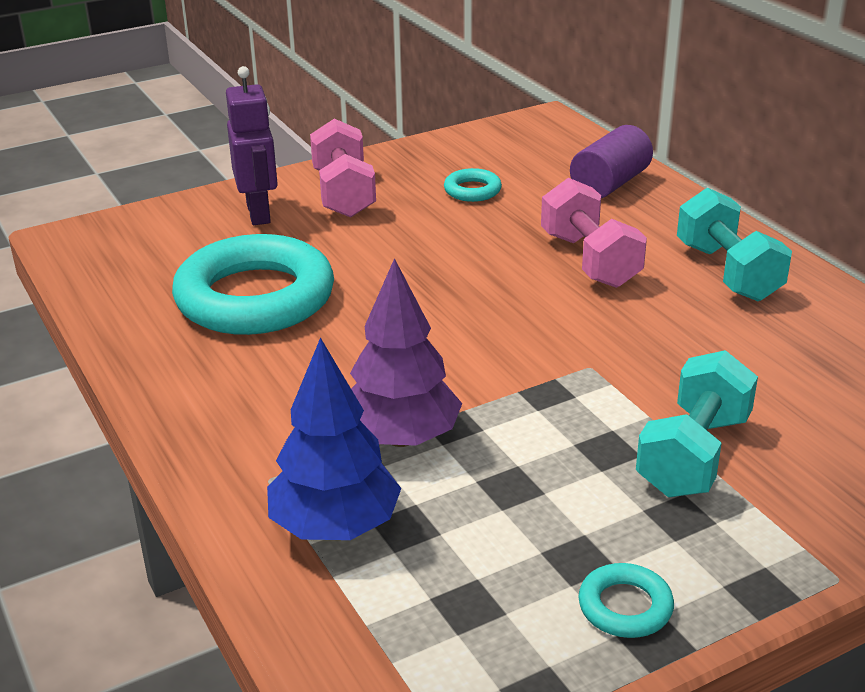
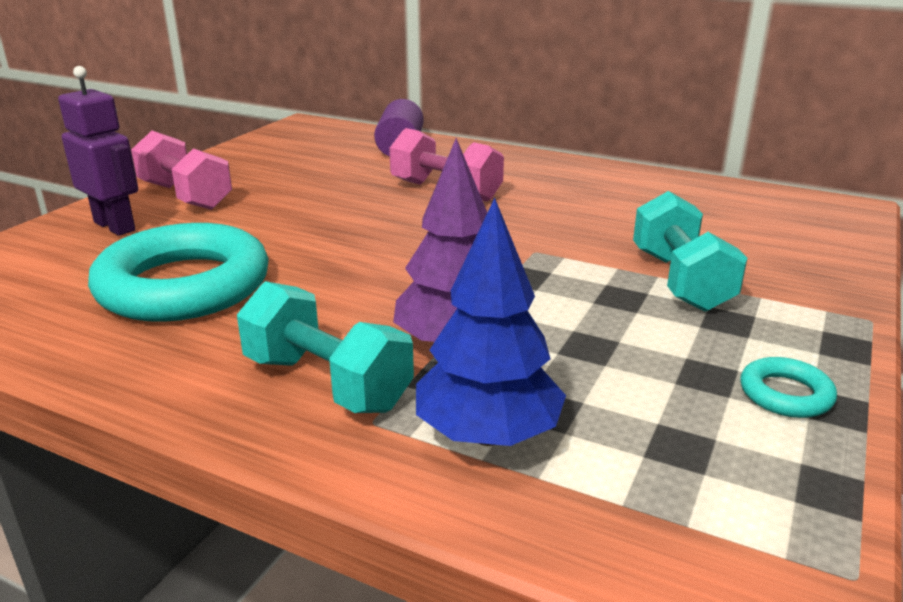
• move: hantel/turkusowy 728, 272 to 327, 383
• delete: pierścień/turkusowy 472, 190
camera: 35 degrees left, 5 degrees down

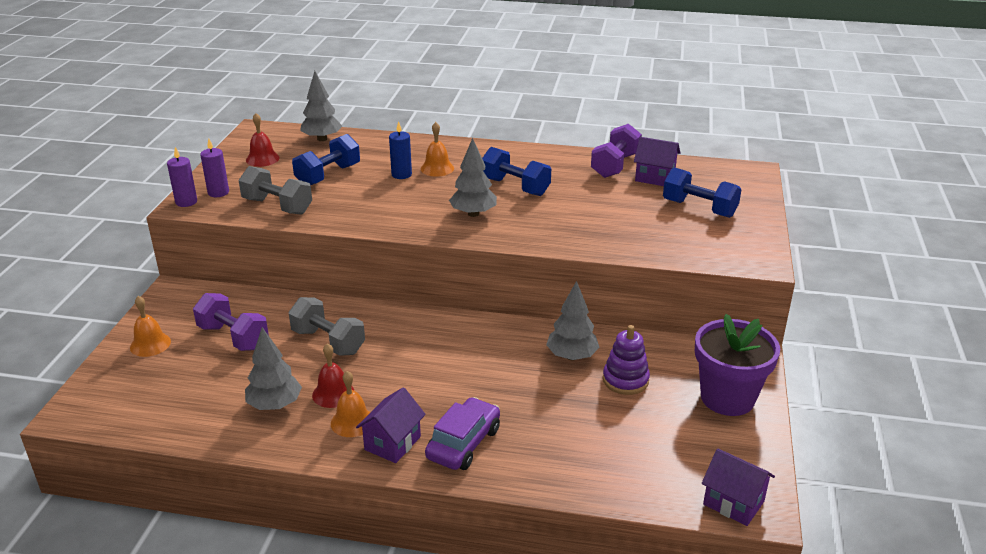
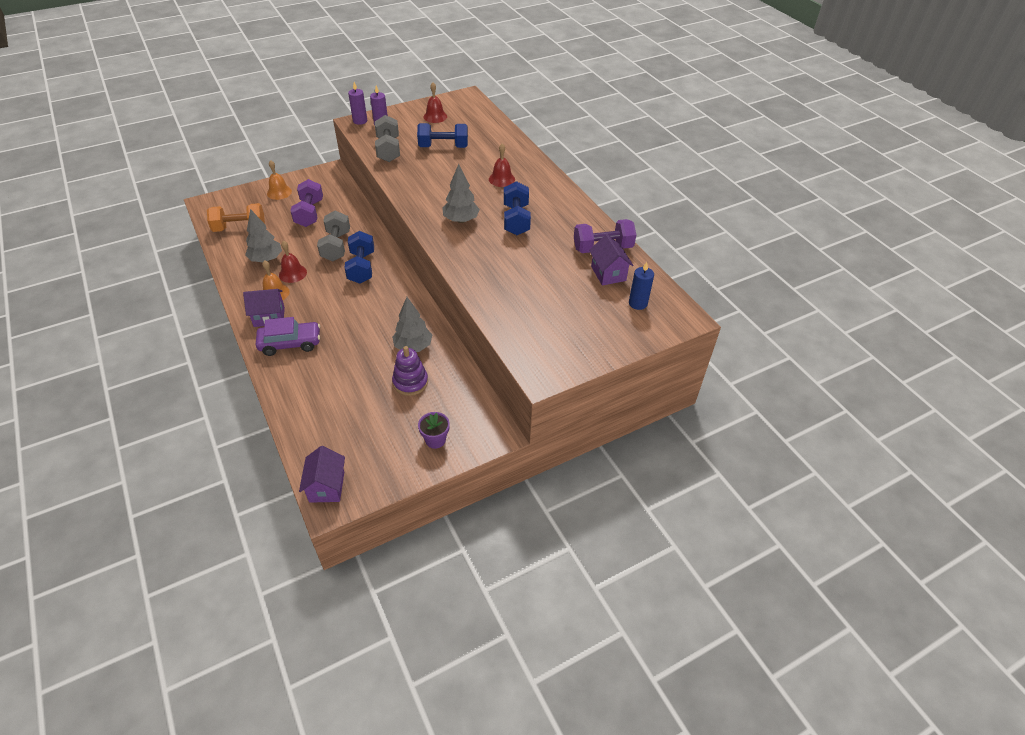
• insert: hantel/pomarańczowy 239, 228
• move: hantel/niebieski 699, 208 to 361, 267
• resize: doniczka/fioletowy 727, 398 = 435, 440 x0.48
• recolor: dzwonek/pomarańczowy 437, 168 to dzwonek/czerwony 501, 179
• move: świeca/niebieski 401, 174 to 638, 303
• delete: drzewko/szary 322, 139
camera: 50 degrees right, 15 degrees up

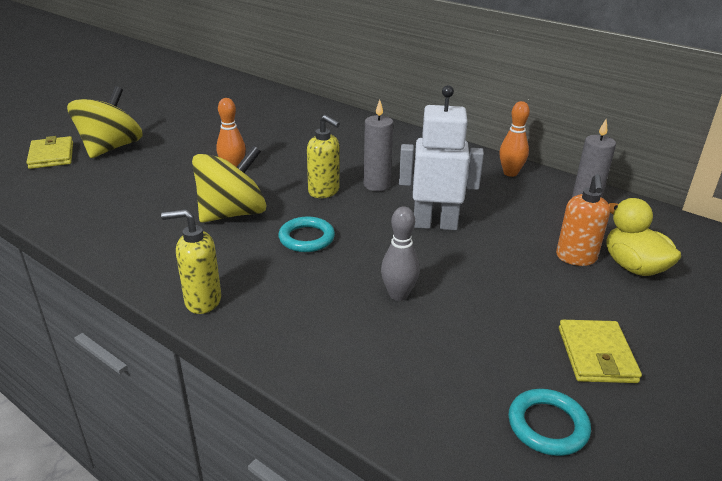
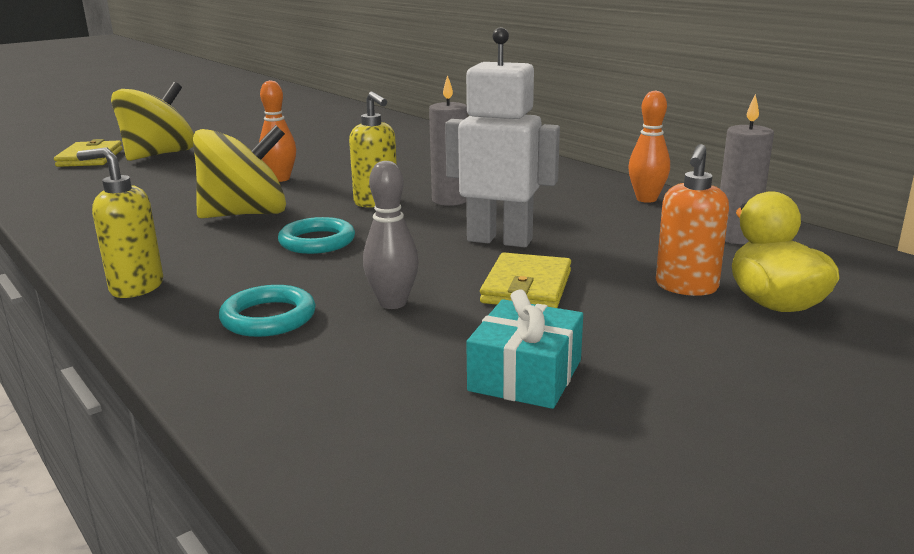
• move: pierścień/turkusowy 547, 426 to 268, 317
• insert: prezent/turkusowy 525, 375
• move: portfel/żółty 596, 355 to 527, 287
camera: 15 degrees right, 10 degrees down

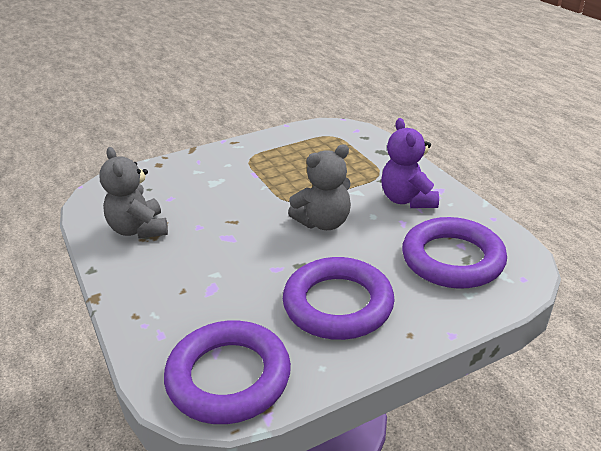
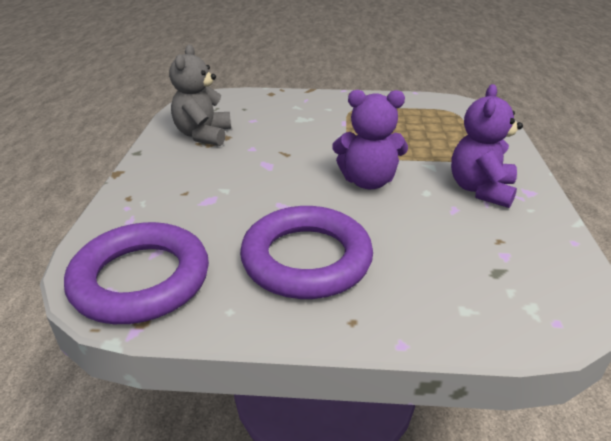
• recolor: miś/szary 323, 222 to miś/fioletowy 368, 181
• delete: pierścień/fioletowy 452, 259
camera: 30 degrees right, 0 degrees up

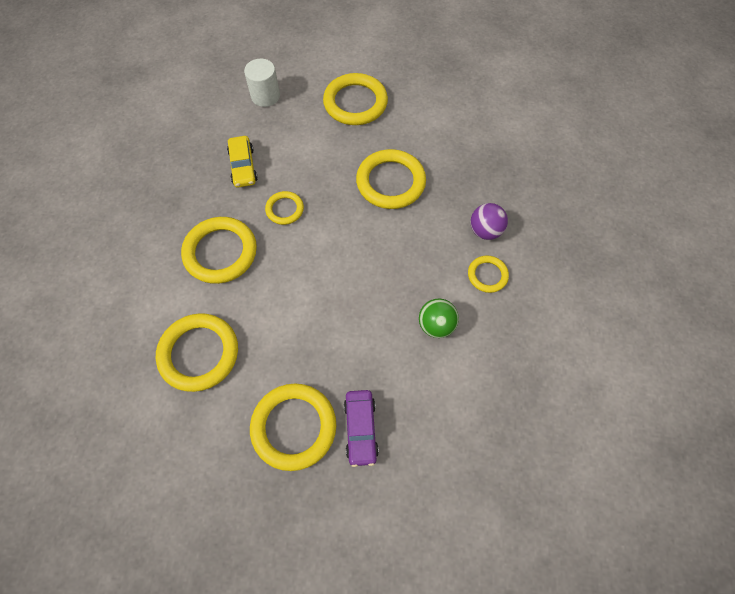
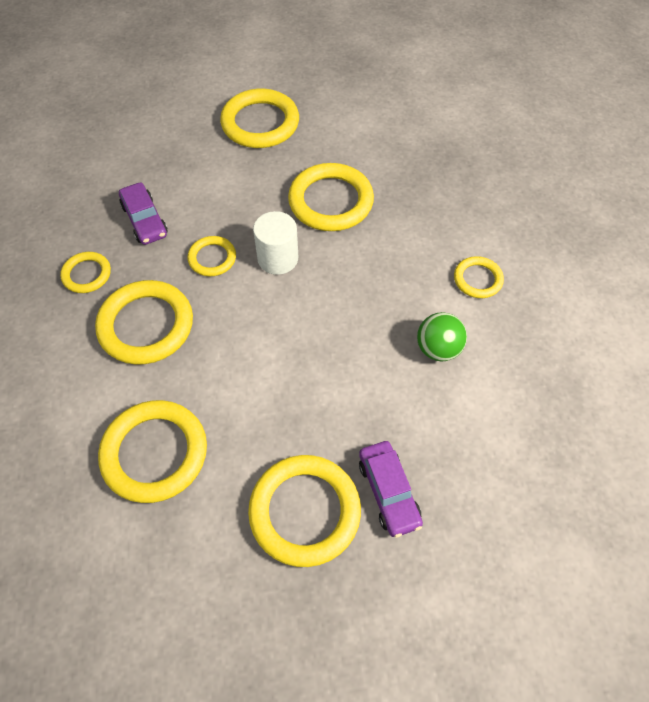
• insert: pierścień/żółty 87, 274
• recolor: samochód/żółty 243, 166 to samochód/fioletowy 145, 220
• move: walec/biały 265, 96 to 278, 258
• delete: piłka/fioletowy 485, 231
camera: 15 degrees left, 5 degrees down

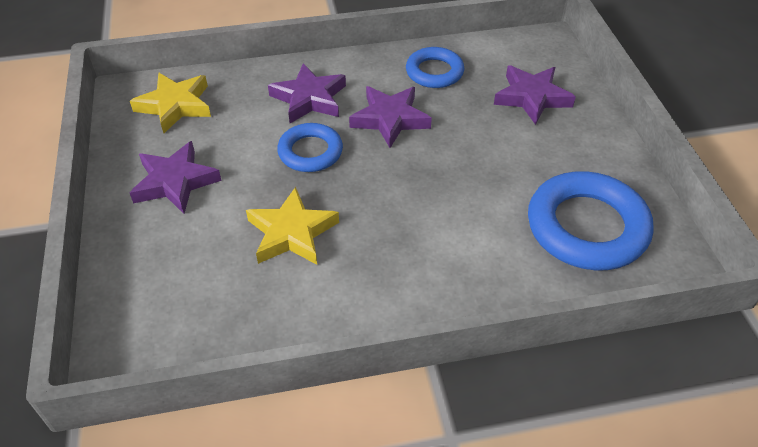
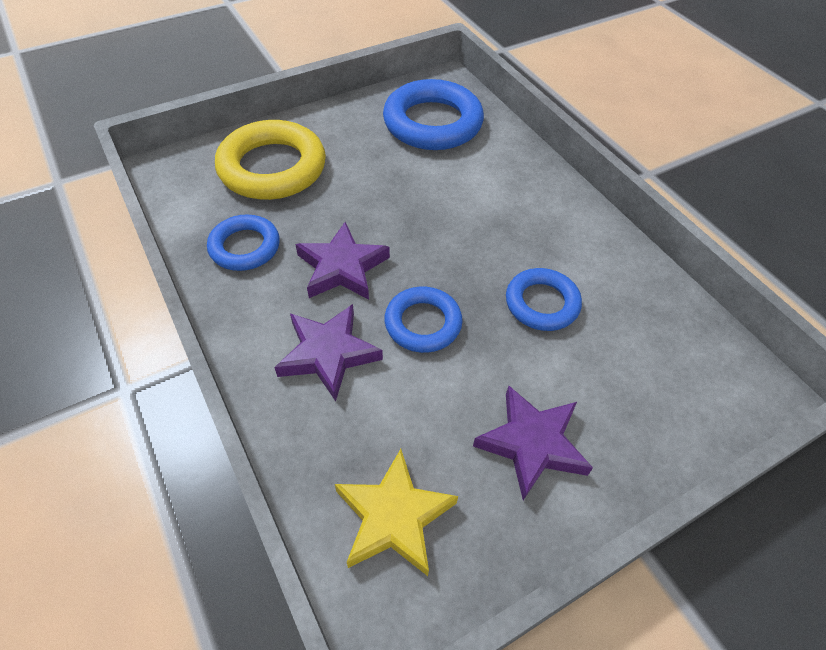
• replace: gwiazda/fioletowy 532, 97 to pierścień/żółty 272, 168
• replace: gwiazda/żółty 292, 233 to pierścień/niebieski 542, 303
camera: 110 degrees left, 5 degrees up

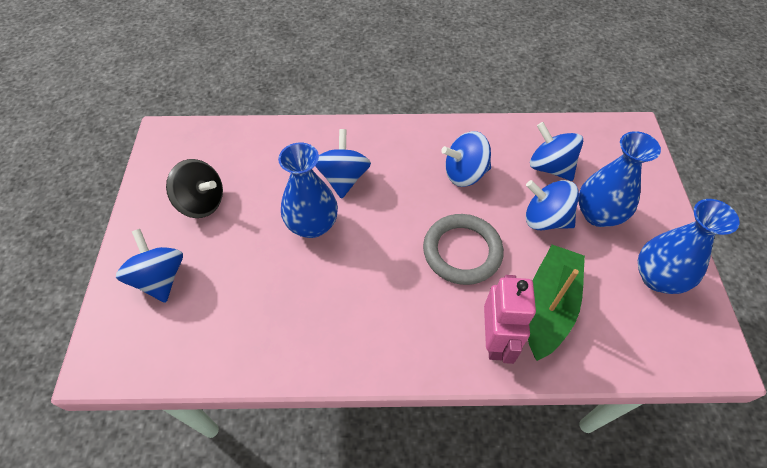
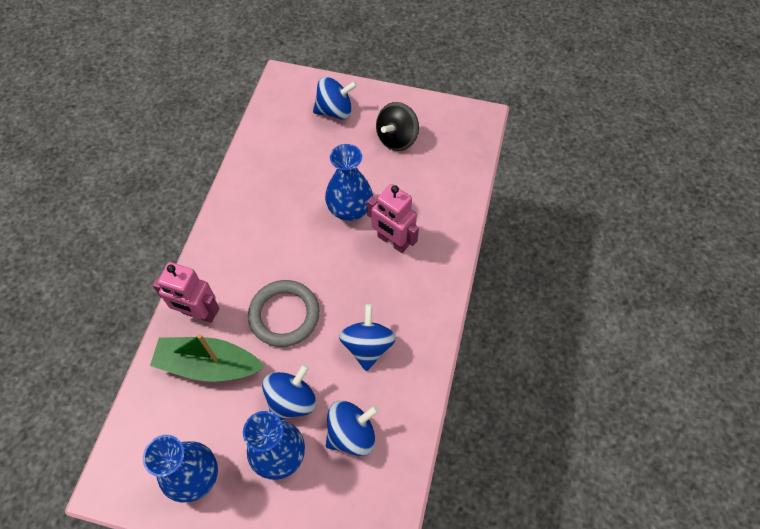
• rotate: łódka/zielony 548, 306 = 208, 365 150 degrees clockwise
• replace: bączek/niebieski 343, 178 to robot/różowy 392, 241
camera: 105 degrees right, 5 degrees up

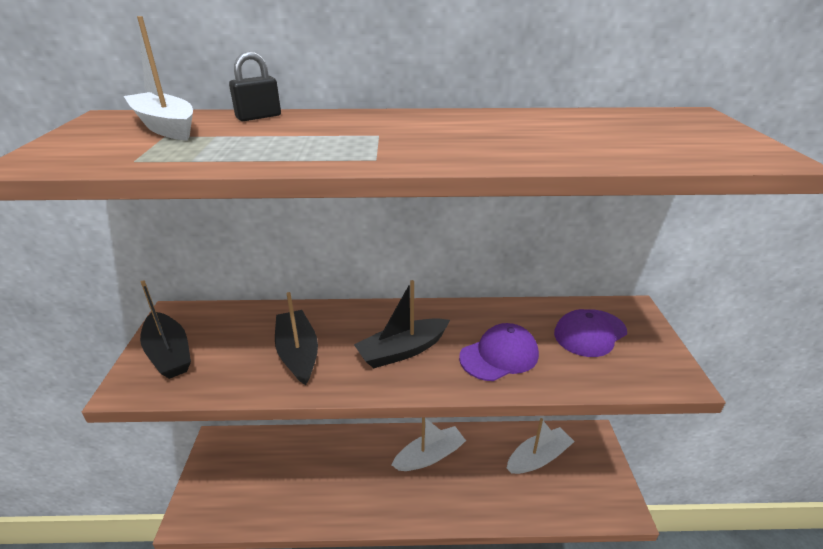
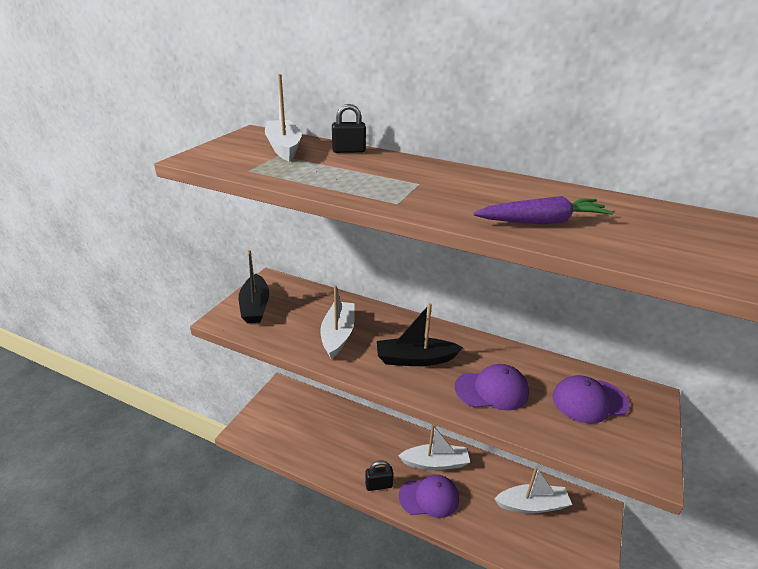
• recolor: łódka/czarny 298, 353 to łódka/biały 338, 335
• insert: kłódka/czarny 378, 485
• insert: czapka/fioletowy 429, 497
• insert: marchewka/fioletowy 542, 222
camera: 25 degrees right, 0 degrees up

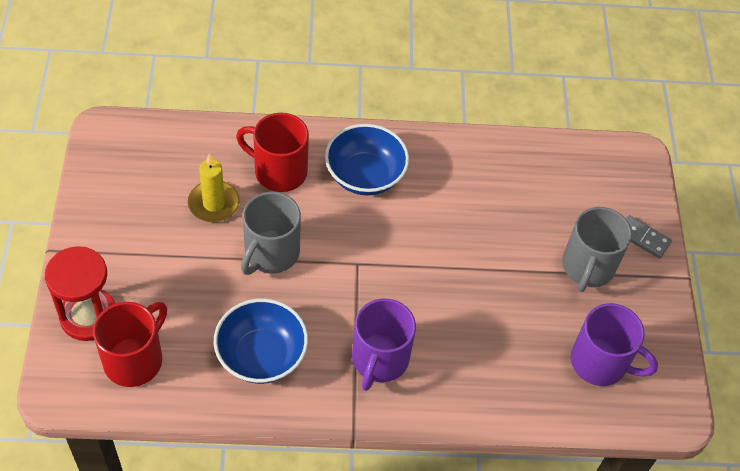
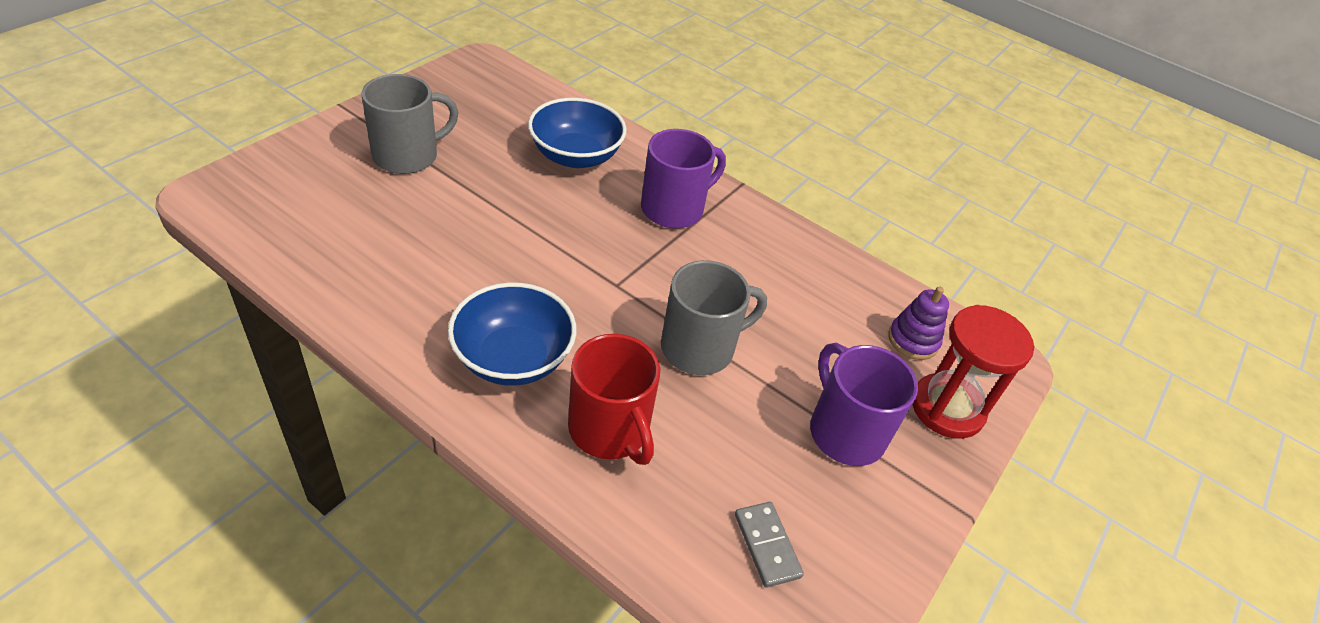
• move: miska/niebieski 261, 355 to 575, 156
• move: kostka domina/szary 643, 238 to 767, 545
• move: kubek/fioletowy 600, 362 to 845, 431
• replace: kubek/czerwony 135, 359 to zabawka nakładanka/fioletowy 913, 340
• delete: świeca/żółty 214, 203
camera: 145 degrees left, 10 degrees down

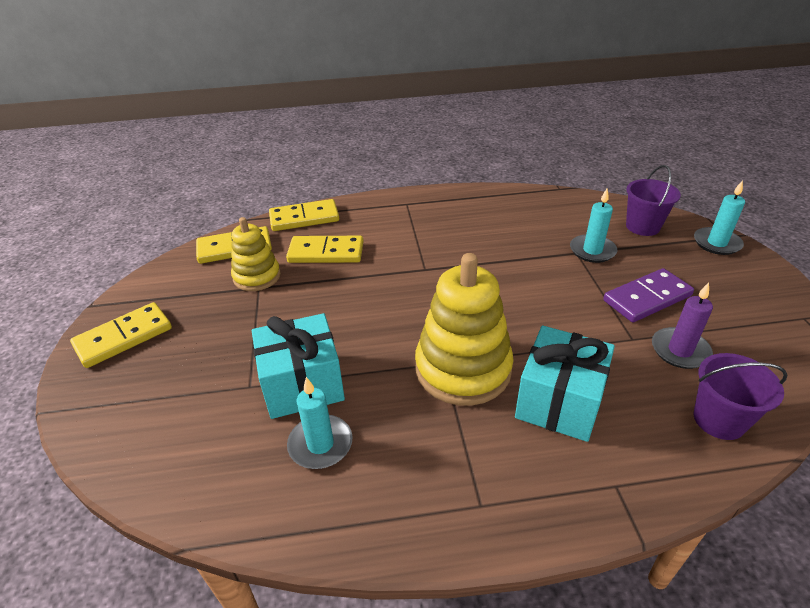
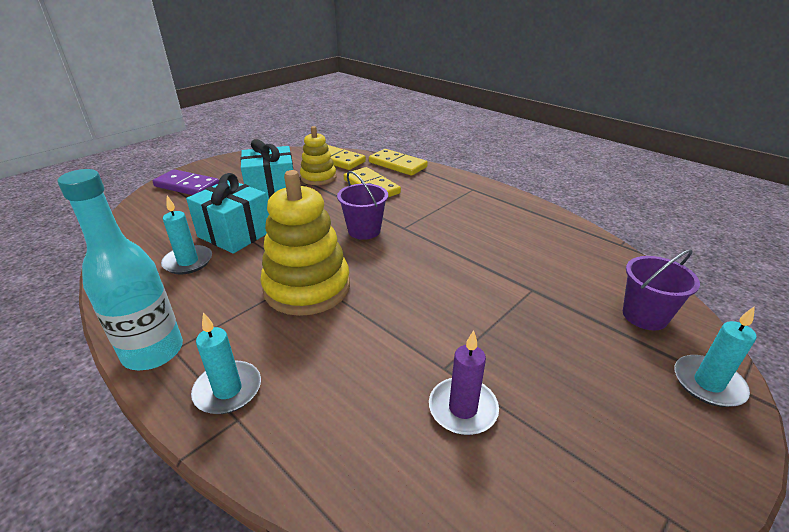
• insert: butelka/turkusowy 153, 351
• move: kostka domina/fioletowy 647, 298 to 187, 186
• move: świeca/turkusowy 592, 251 to 228, 390
• move: prezent/turkusowy 559, 402 to 272, 191
• move: wiadro/fioletowy 719, 420 to 364, 230
• delete: kostka domina/żółty 123, 337
camera: 50 degrees right, 5 degrees down

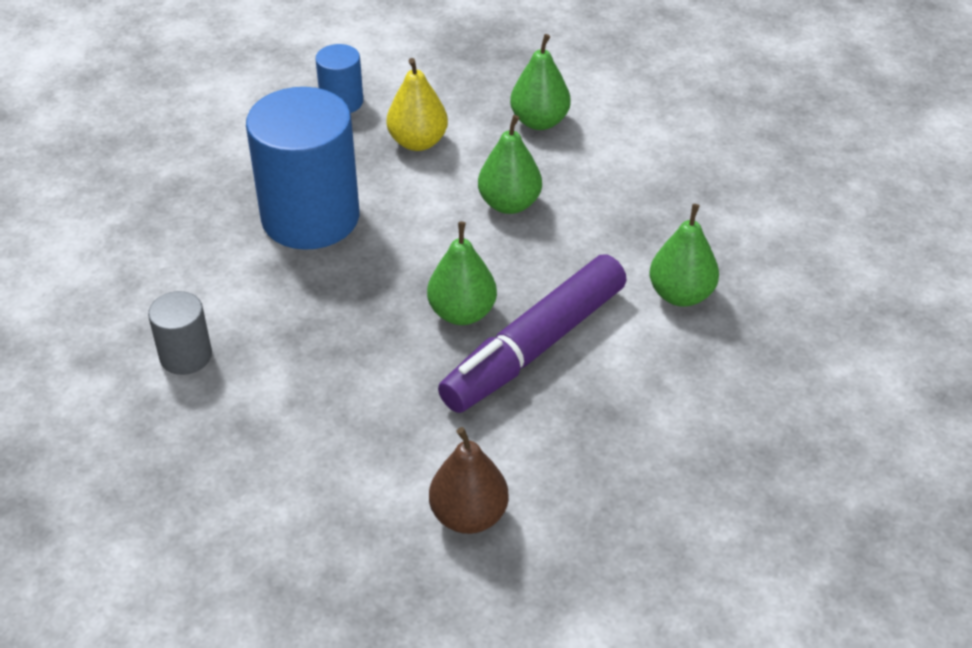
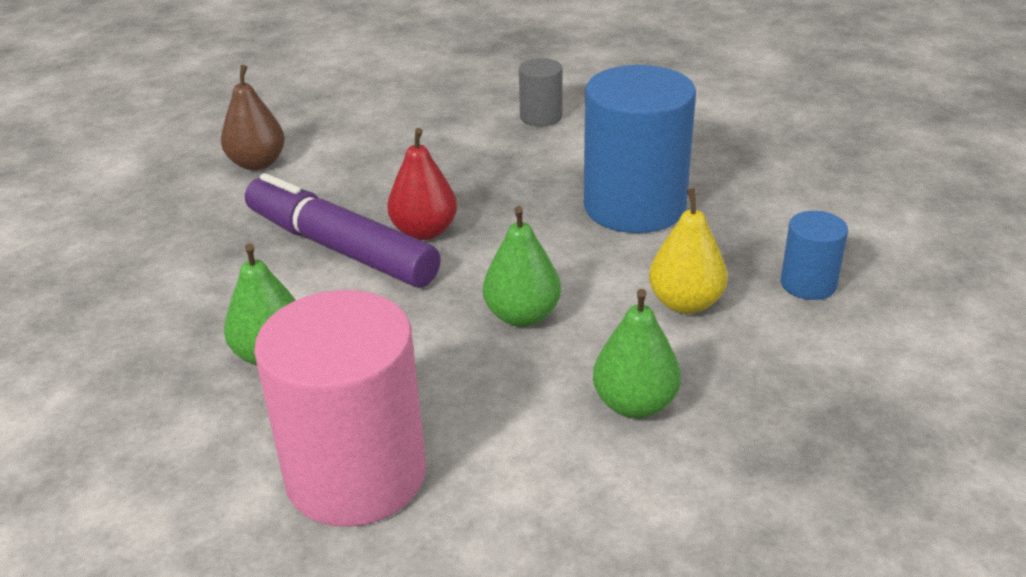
• rotate: flamaster/fioletowy 534, 347 = 340, 248 45 degrees counterclockwise
• insert: walec/różowy 356, 474
• recolor: gruszka/zielony 462, 313 to gruszka/czerwony 424, 231
camera: 130 degrees right, 10 degrees down

